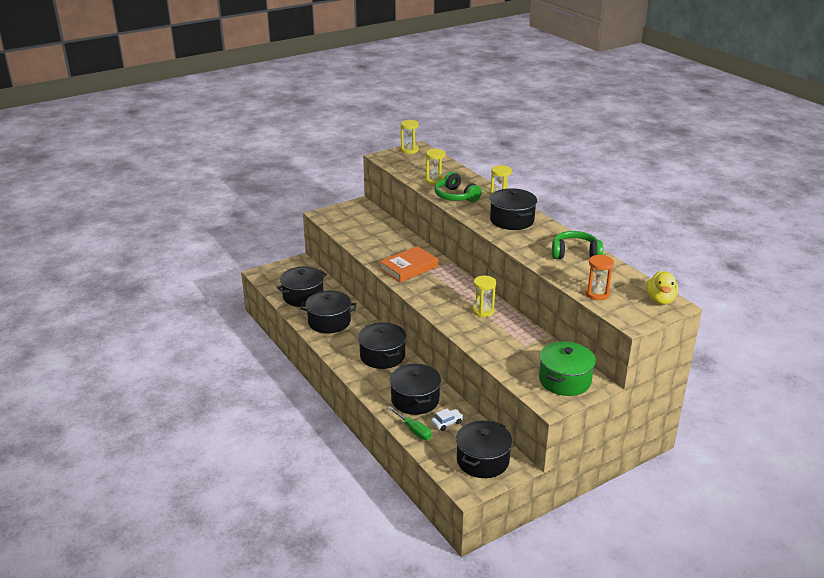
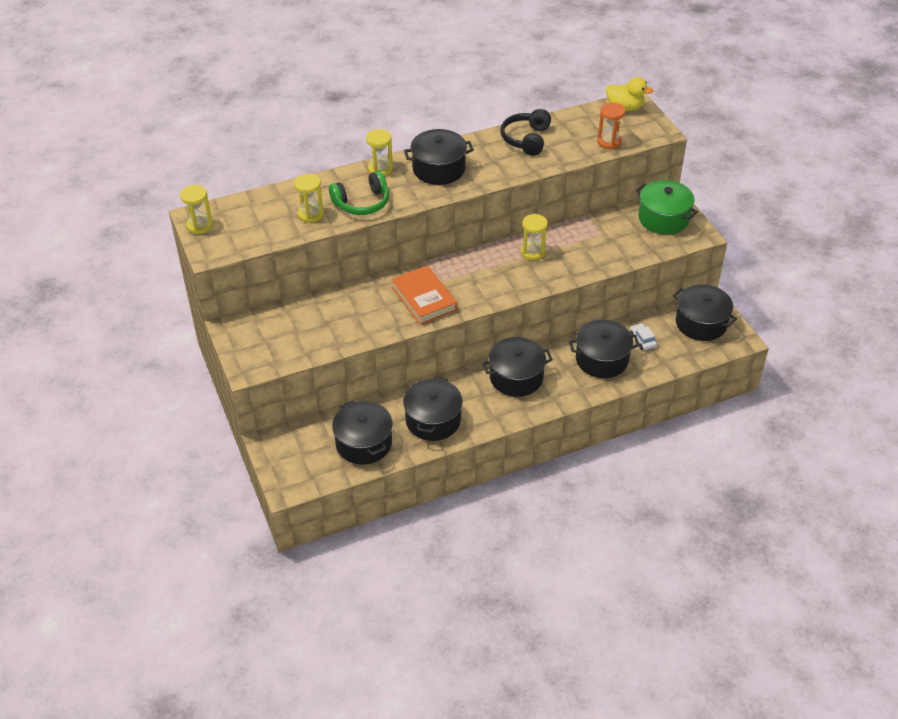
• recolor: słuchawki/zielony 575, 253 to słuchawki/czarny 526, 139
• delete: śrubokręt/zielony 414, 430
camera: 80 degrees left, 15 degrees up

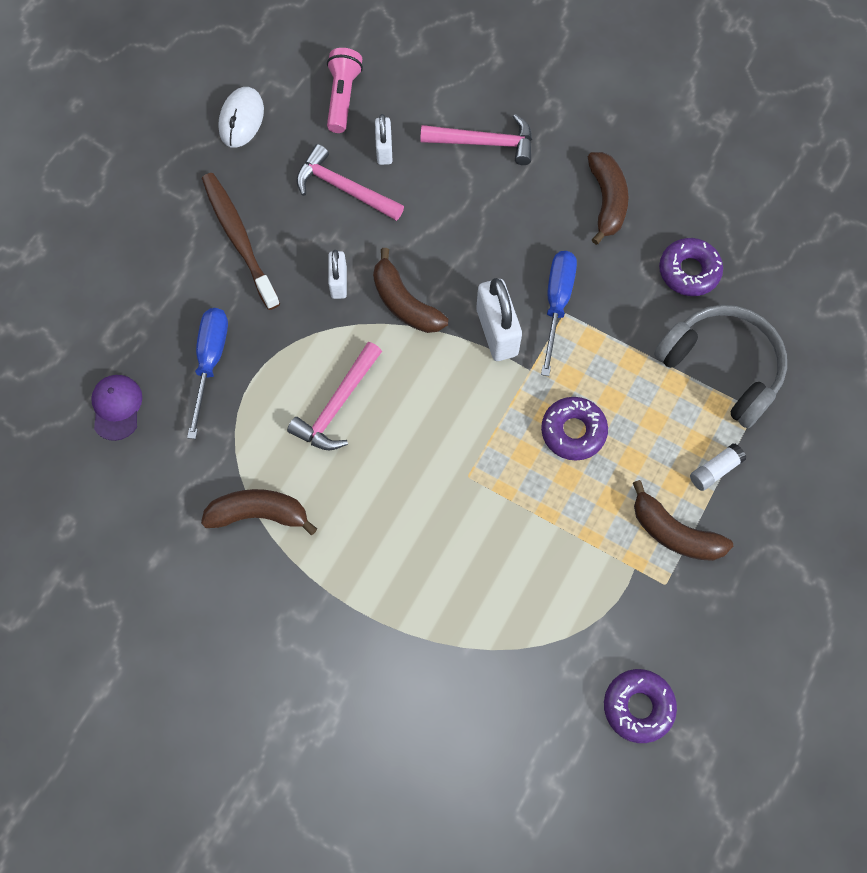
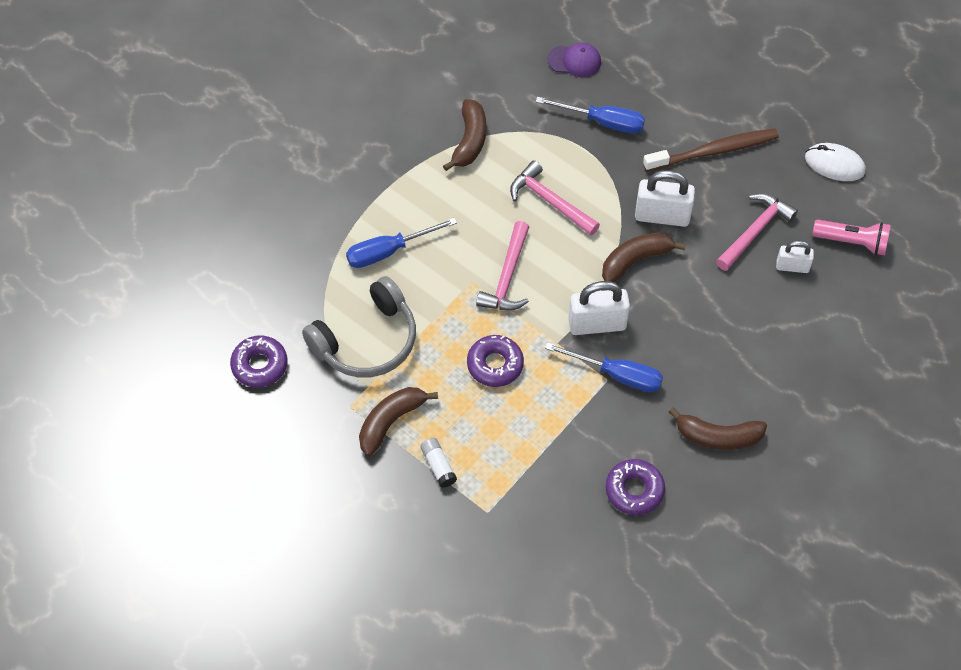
• move: słuchawki/szary 722, 367 to 367, 341
• insert: śrubokręt/niebieski 388, 251
• move: młotek/różowy 484, 143 to 507, 277
• resize: kłódka/biały 339, 282 = 662, 216 x1.68
camera: 100 degrees right, 10 degrees down

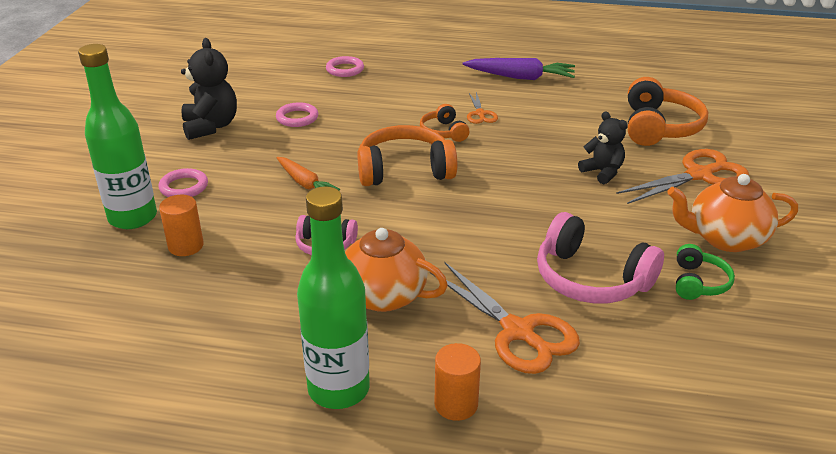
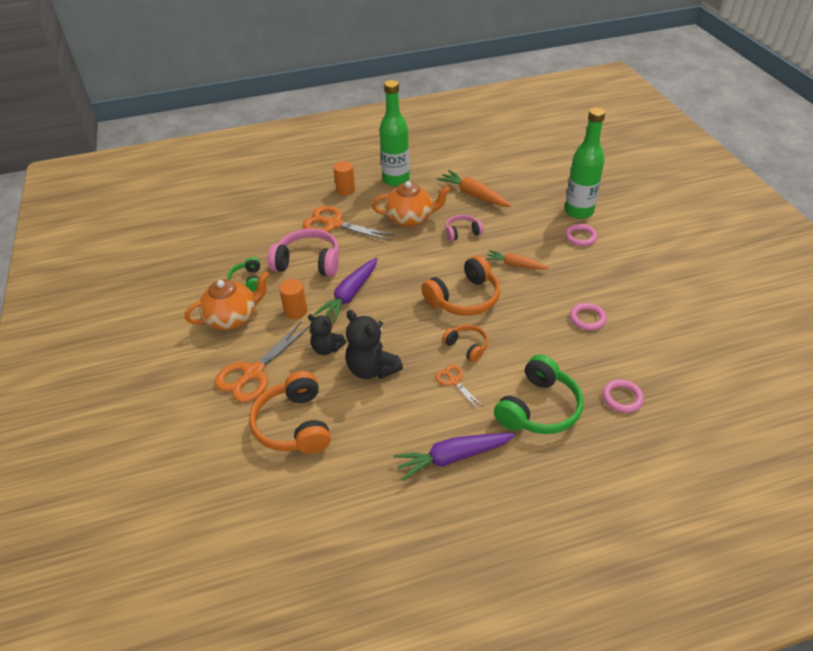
• move: walec/pomarańczowy 186, 246 to 296, 311
• insert: marchewka/fioletowy 350, 295
• move: miś/czarny 210, 126 to 372, 369
• insert: marchewka/pomarańczowy 474, 195
• insert: słuchawki/zielony 539, 408
camera: 155 degrees right, 10 degrees up

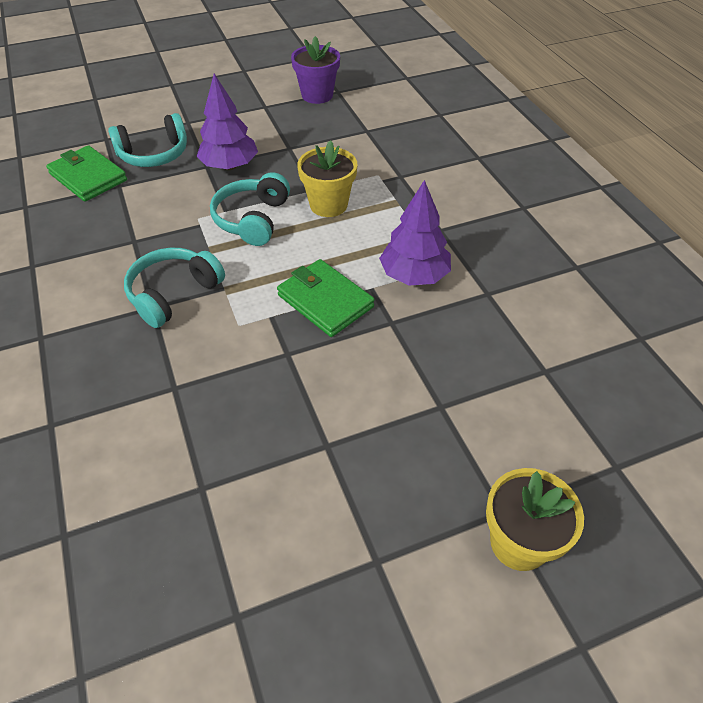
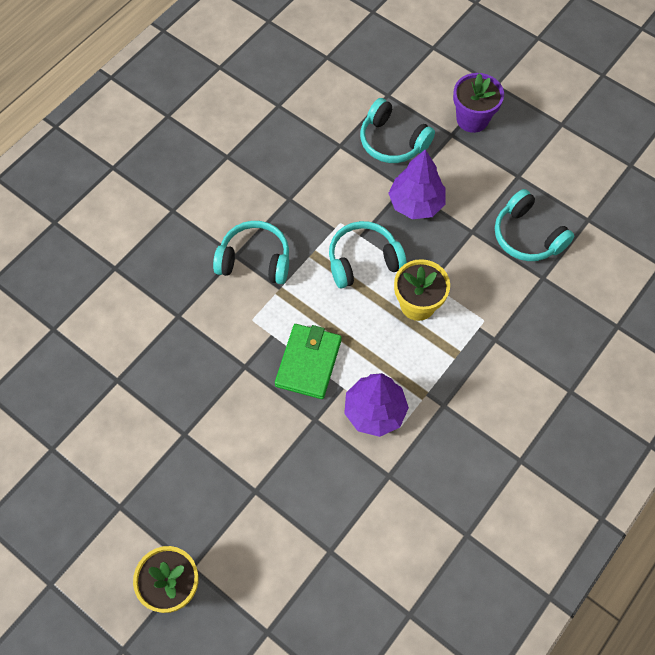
• move: doniczka/fioletowy 317, 95 to 472, 119
• insert: słuchawki/turkusowy 527, 236
• delete: portfel/zielony 88, 177
camera: 60 degrees right, 15 degrees up

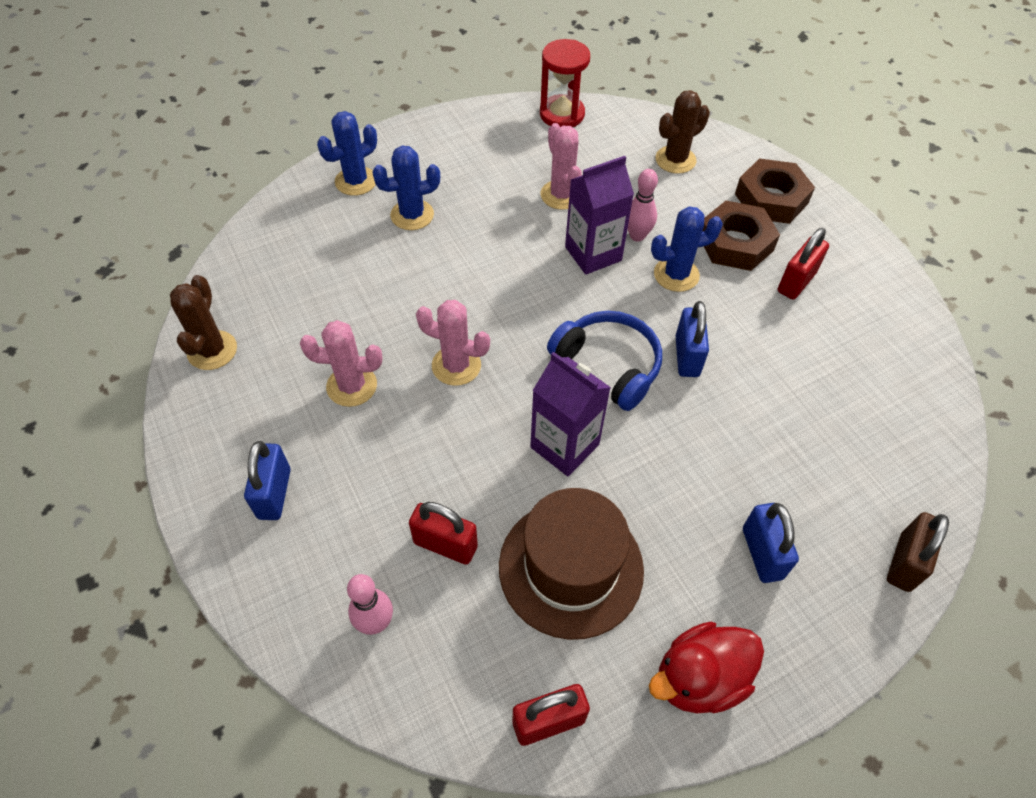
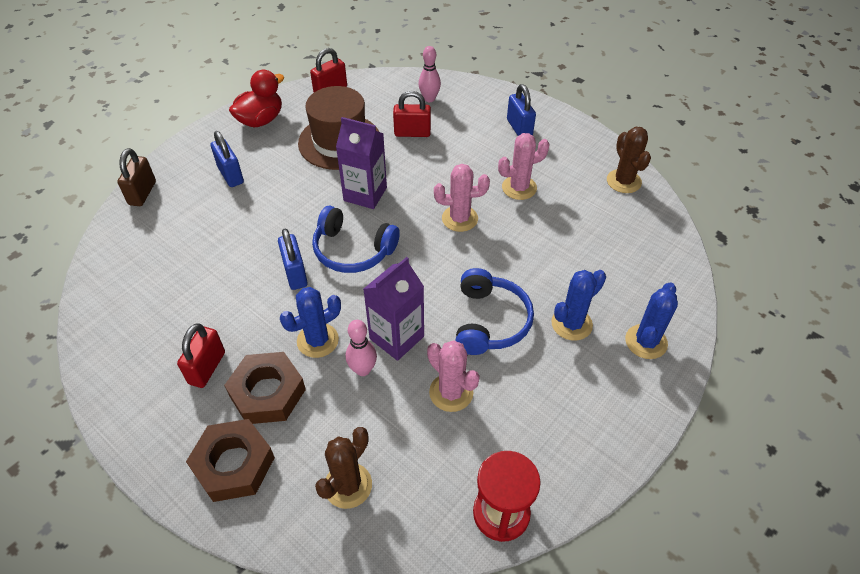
• insert: słuchawki/niebieski 489, 321
camera: 160 degrees right, 5 degrees down

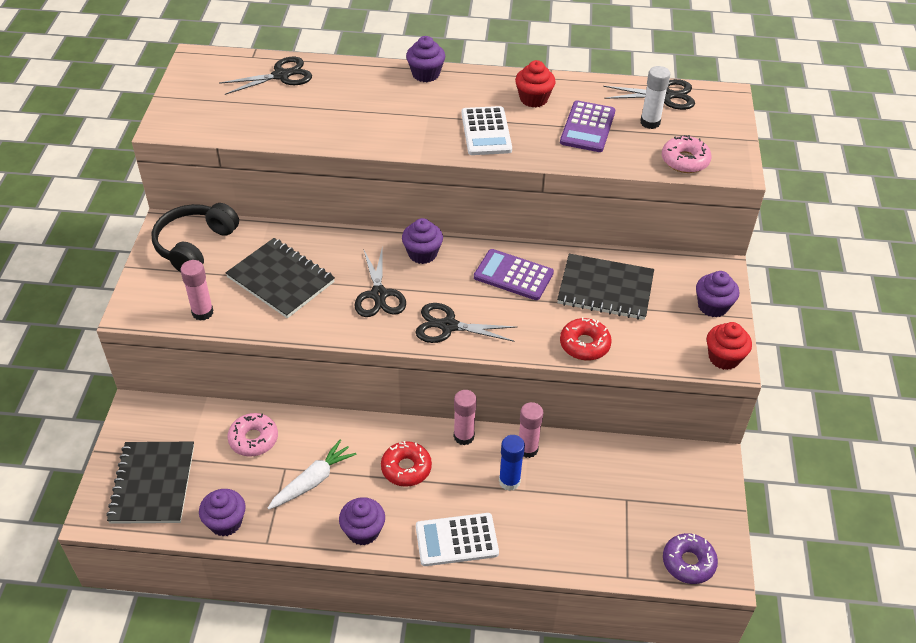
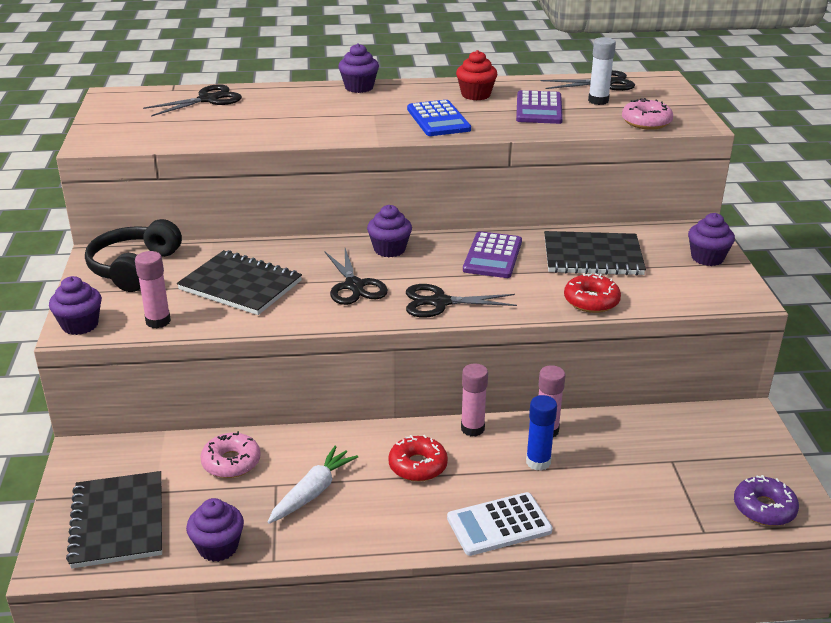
• move: muffinka/fioletowy 363, 531 to 80, 325
• recolor: kalkulator/biały 486, 131 to kalkulator/niebieski 438, 119
• rotate: kalkulator/fioletowy 513, 275 = 492, 256 90 degrees counterclockwise
• delete: muffinka/czerwony 724, 358
camera: 10 degrees left, 15 degrees down

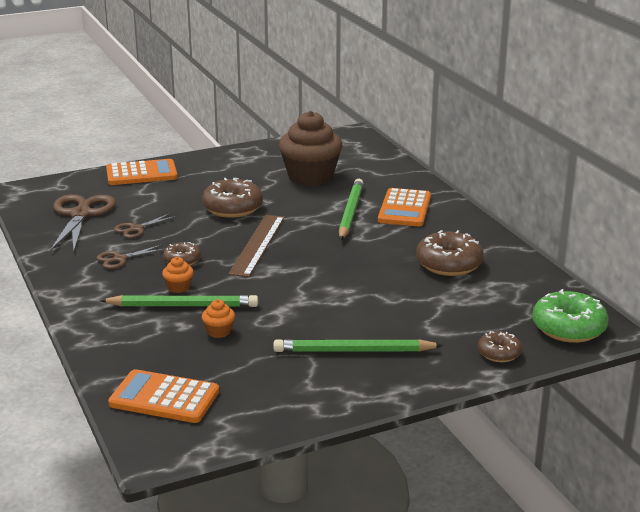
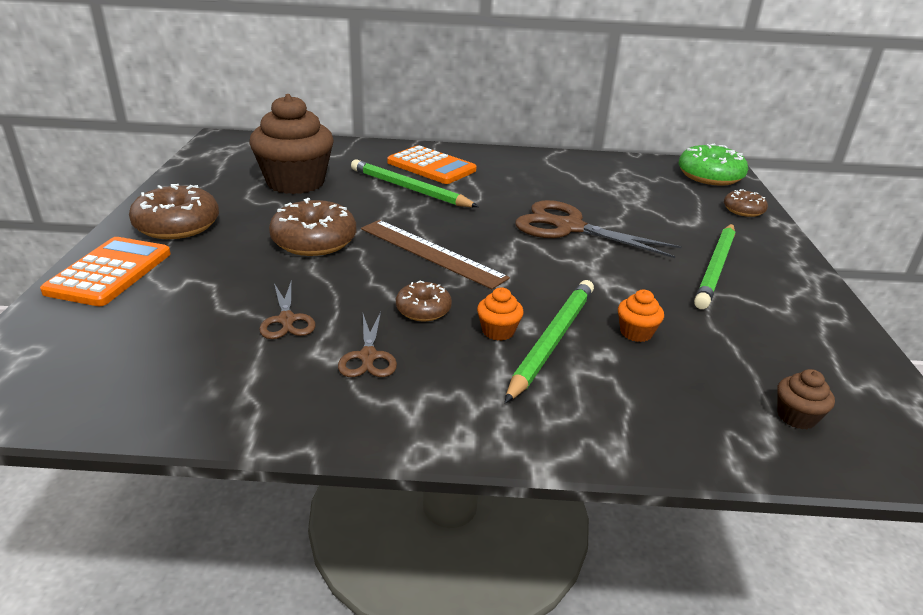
• move: donut/brązowy 449, 264 to 177, 225
• move: nożyczki/brązowy 81, 215 to 569, 227
• replace: kalkulator/pomarańczowy 164, 398 to muffinka/brązowy 796, 417
camera: 65 degrees left, 5 degrees up

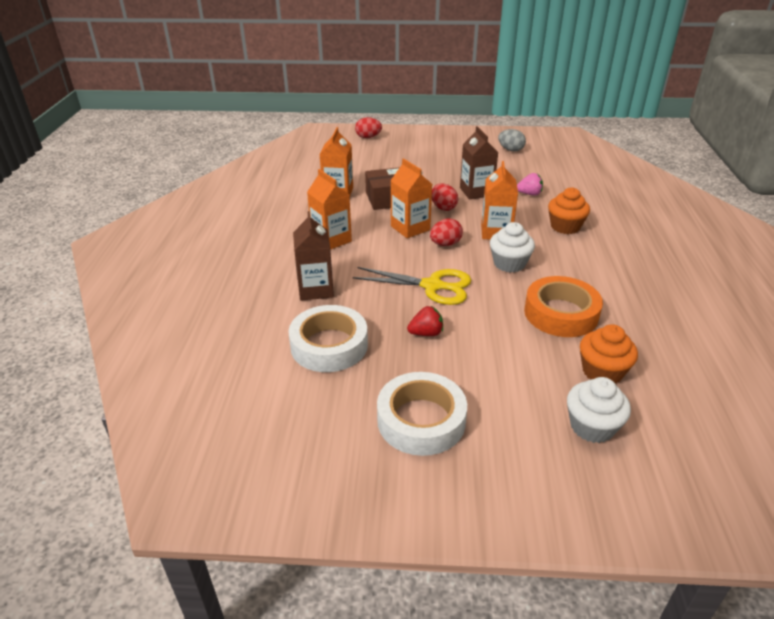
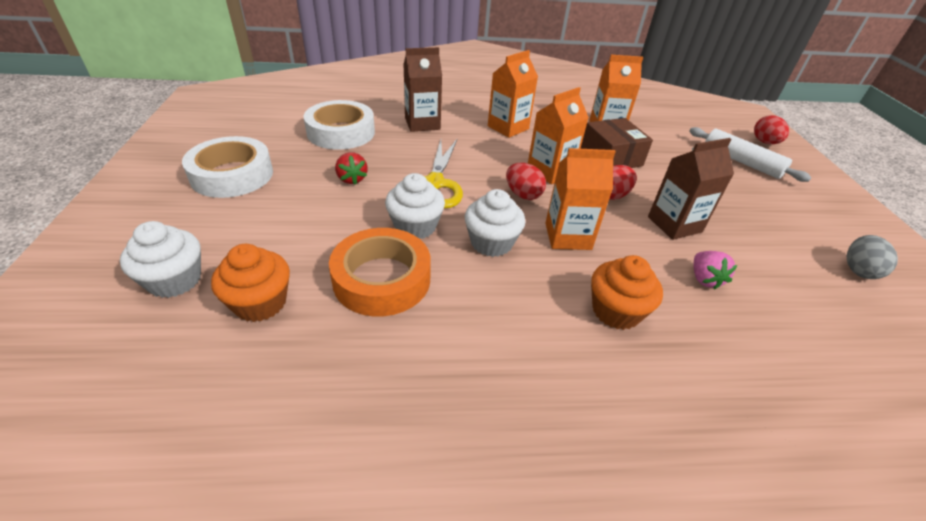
• insert: muffinka/biały 415, 226
• insert: wałek do ciasta/biały 741, 162
camera: 80 degrees right, 5 degrees up

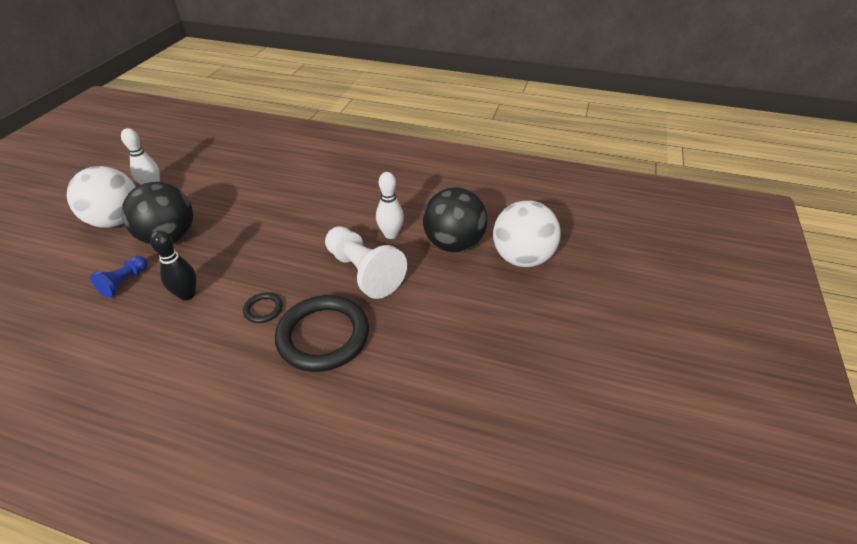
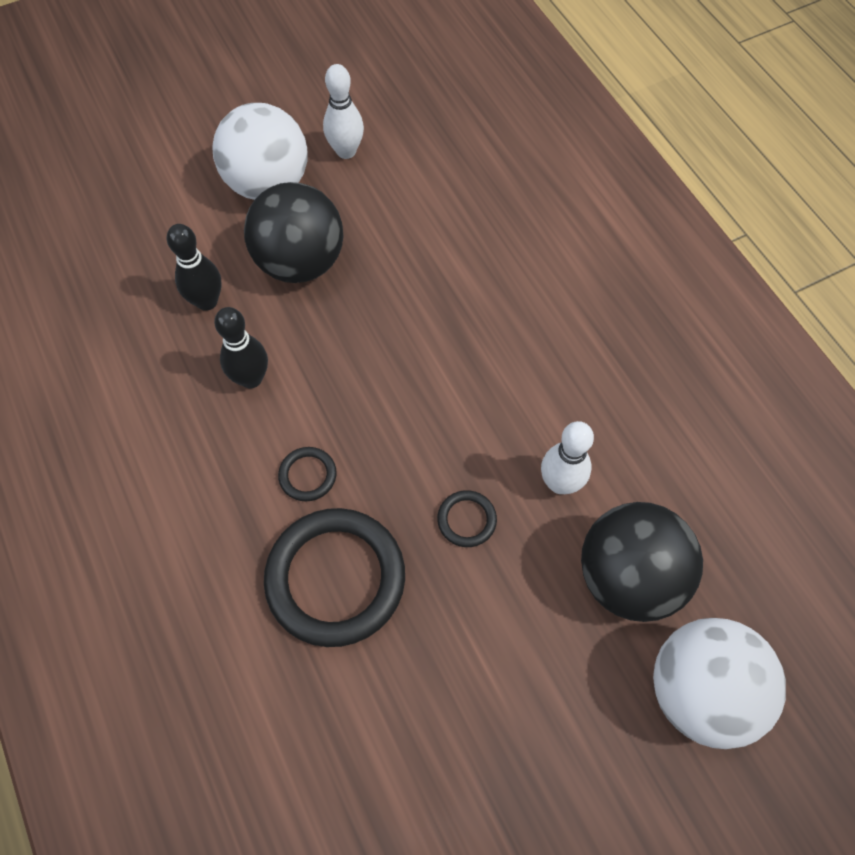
• replace: pionek/niebieski 124, 282 to kręgiel/czarny 207, 301
• replace: pionek/biały 364, 272 to pierścień/czarny 466, 520
camera: 45 degrees right, 20 degrees up

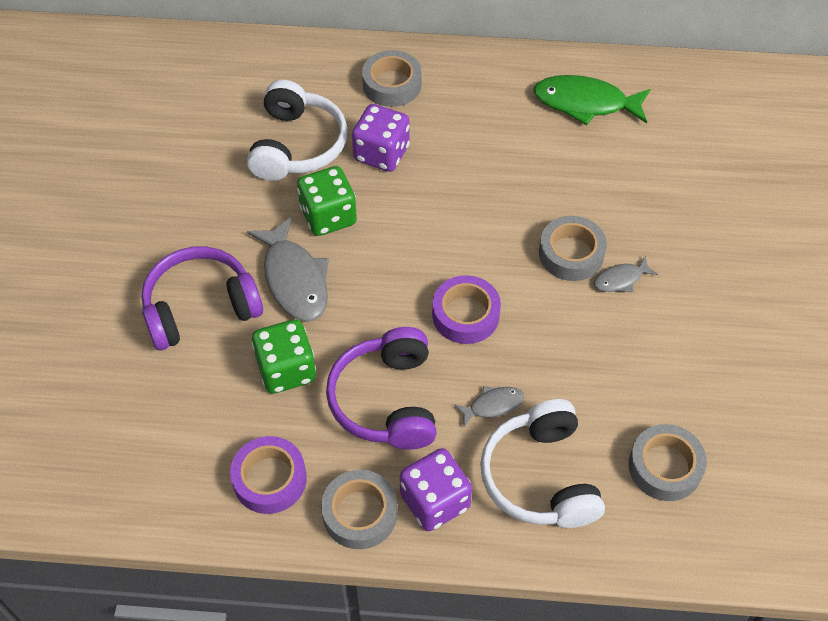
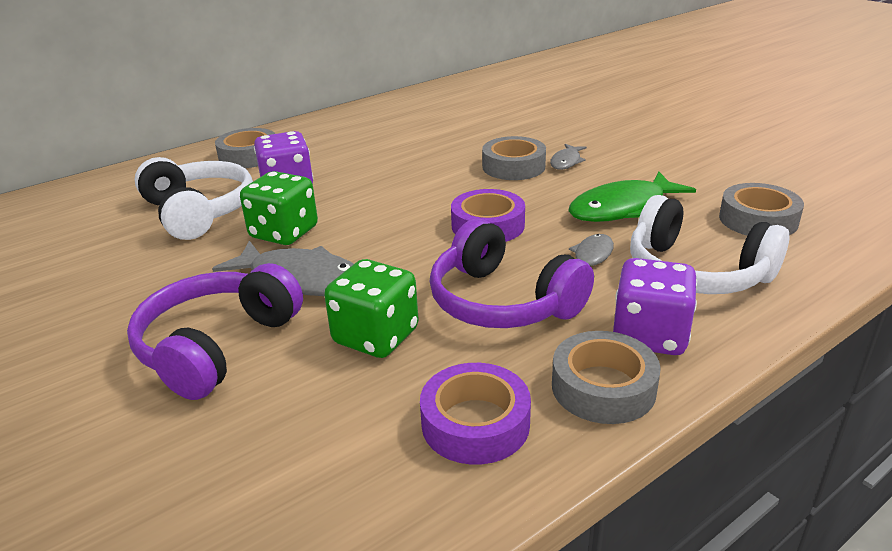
• move: ryba/zielony 585, 103 to 622, 208
camera: 40 degrees left, 25 degrees down

